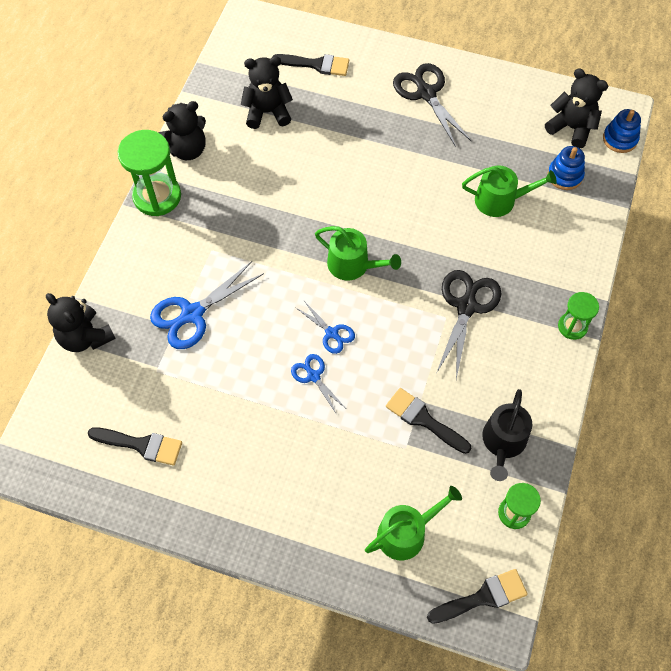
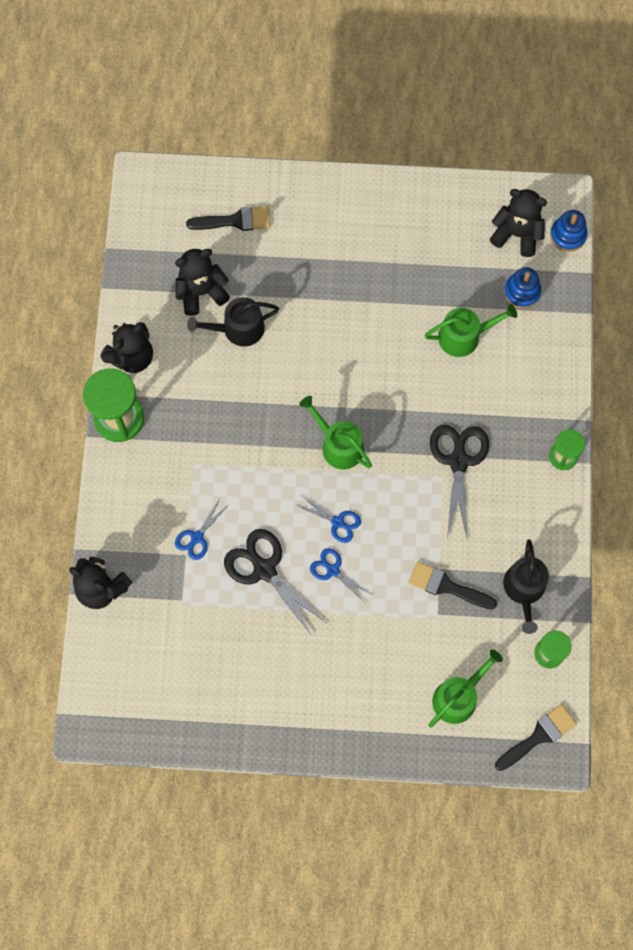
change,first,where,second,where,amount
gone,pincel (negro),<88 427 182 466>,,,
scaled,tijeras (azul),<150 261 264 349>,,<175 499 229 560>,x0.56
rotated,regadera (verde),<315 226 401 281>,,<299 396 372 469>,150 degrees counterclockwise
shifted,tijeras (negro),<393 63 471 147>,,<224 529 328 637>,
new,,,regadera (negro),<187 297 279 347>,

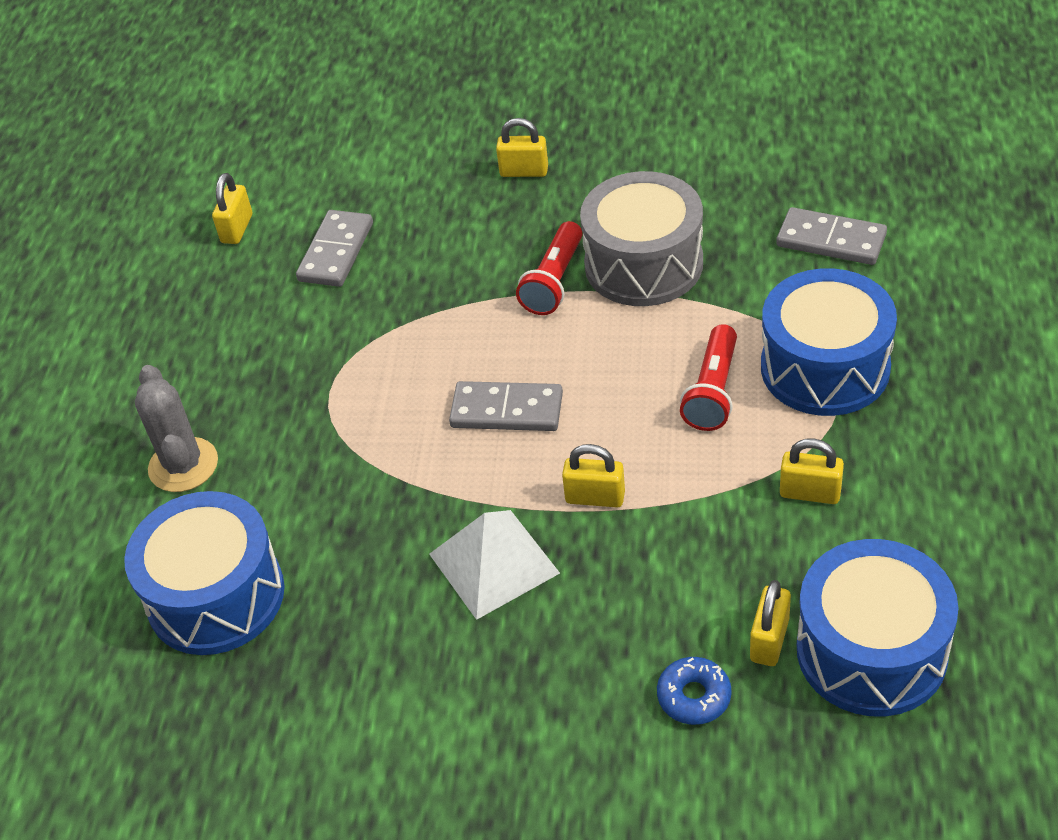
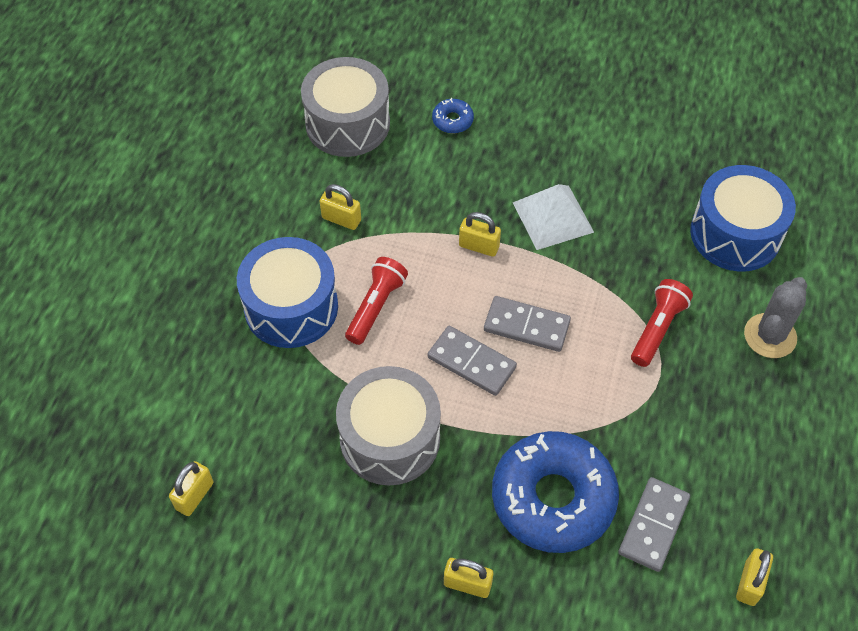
change,first,where,second,where,amount
rotated,cactus (gris),<135 365 218 492>,,<744 277 807 358>,45 degrees clockwise
shifted,lámpara de mano (rojo),<516 221 582 315>,,<631 279 693 367>,
shifted,candado (amarillo),<750 580 791 666>,,<169 461 214 516>,
shifted,ficha de dominó (gris),<776 207 887 265>,,<428 326 517 396>,
repainted,tambor (azul),<797 539 958 716>,tambor (gris),<301 57 390 157>,
new,,,rosquilla (azul),<492 431 619 553>,

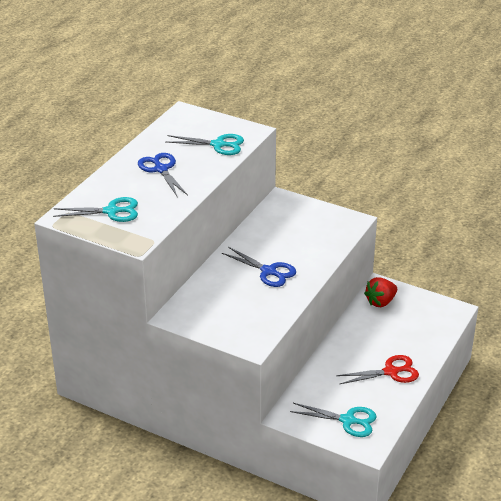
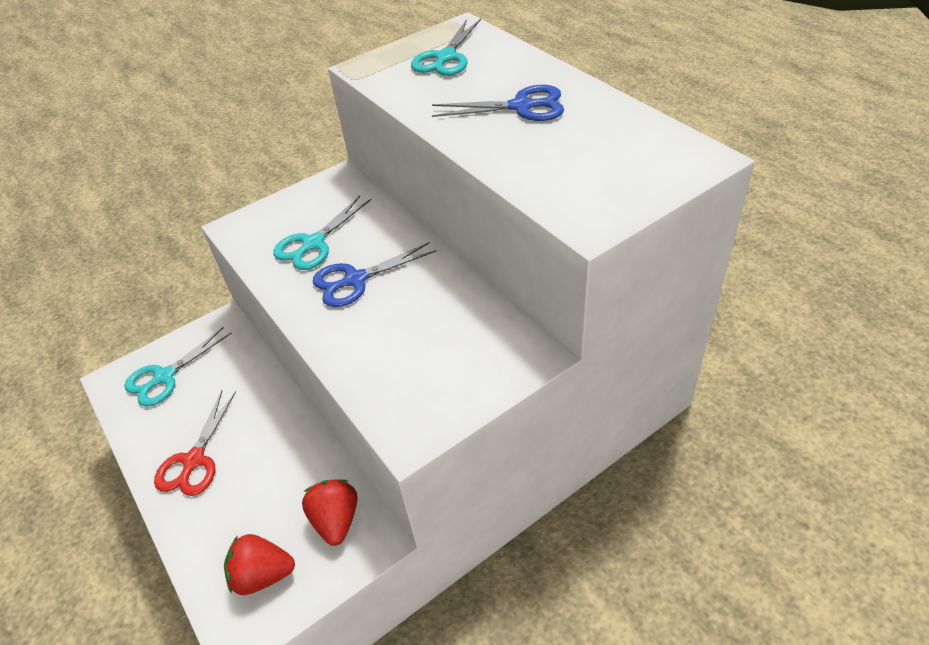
change,first,where,second,where,amount
shifted,tijeras (turquesa),<166 134 244 155>,,<273 196 372 270>,
new,,,fresa (rojo),<224 534 295 595>,

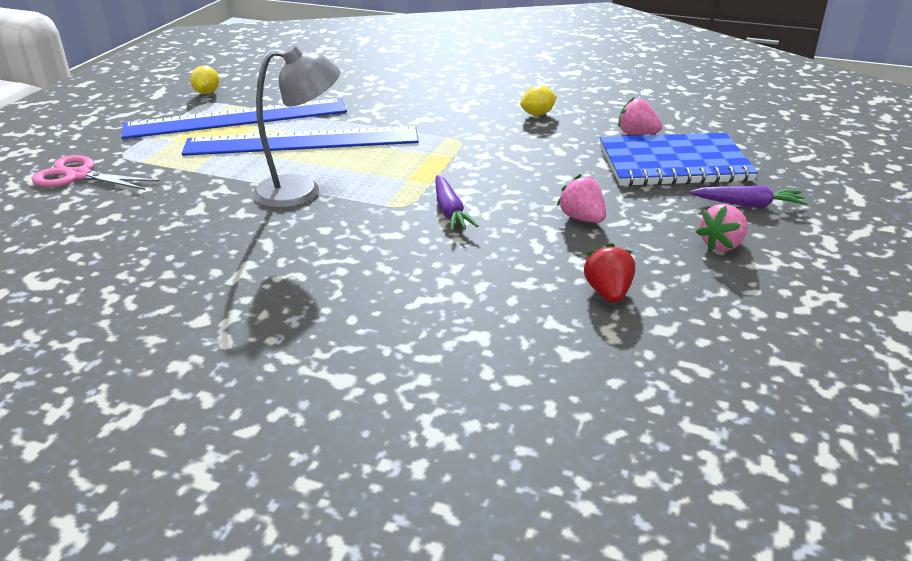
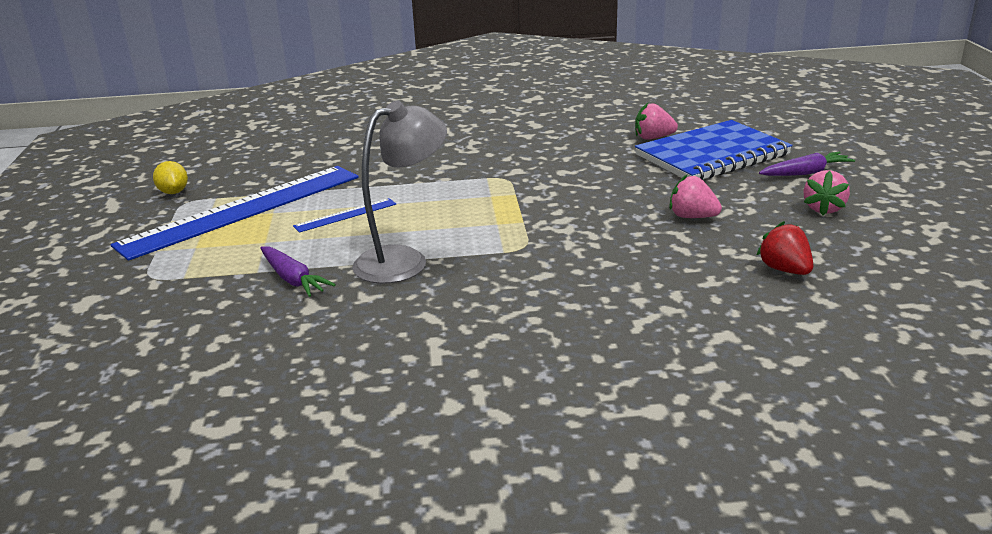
change,first,where,second,where,amount
gone,tijeras (rosa),<32 155 159 190>,,,
scaled,regla (azul),<182 126 419 156>,,<293 198 396 233>,x0.41
shifted,zanahoria (morado),<435 175 479 231>,,<260 246 336 297>,
gone,limón (amarillo),<520 86 557 116>,,,

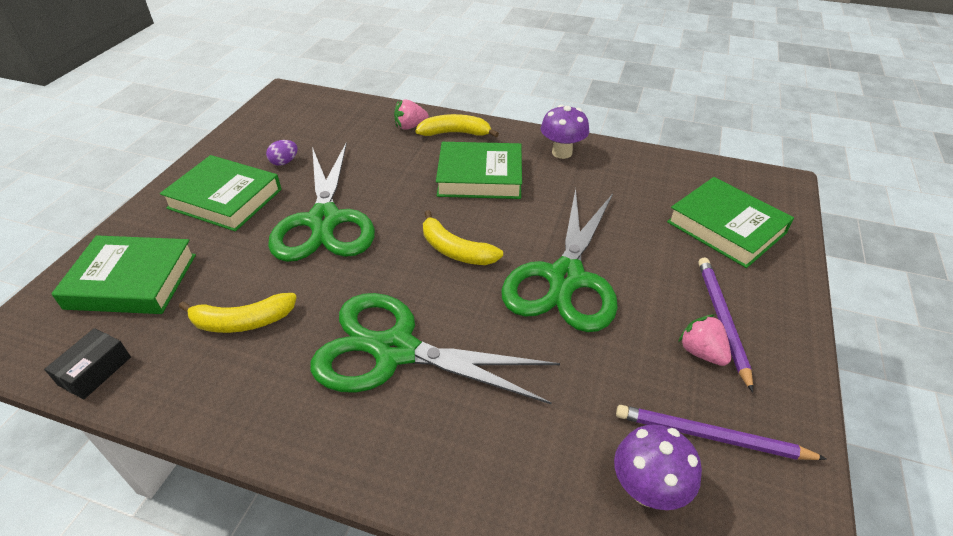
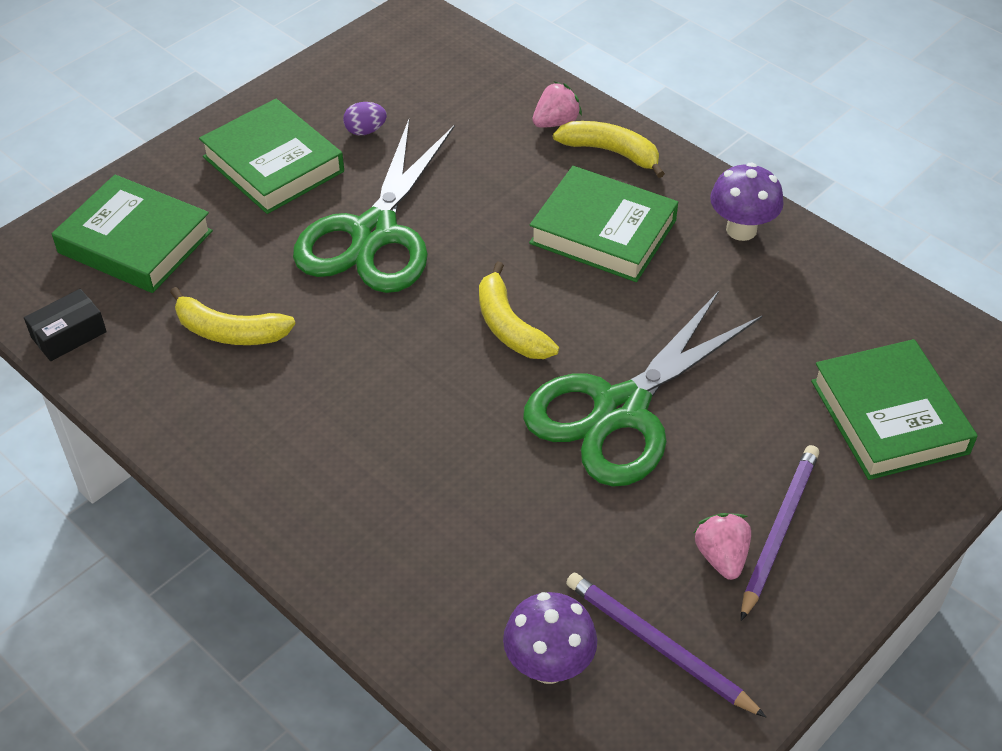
change,first,where,second,where,amount
gone,tijeras (verde),<310 293 560 404>,,,
rotated,fresa (rosa),<394 99 429 130>,,<532 81 582 128>,135 degrees clockwise

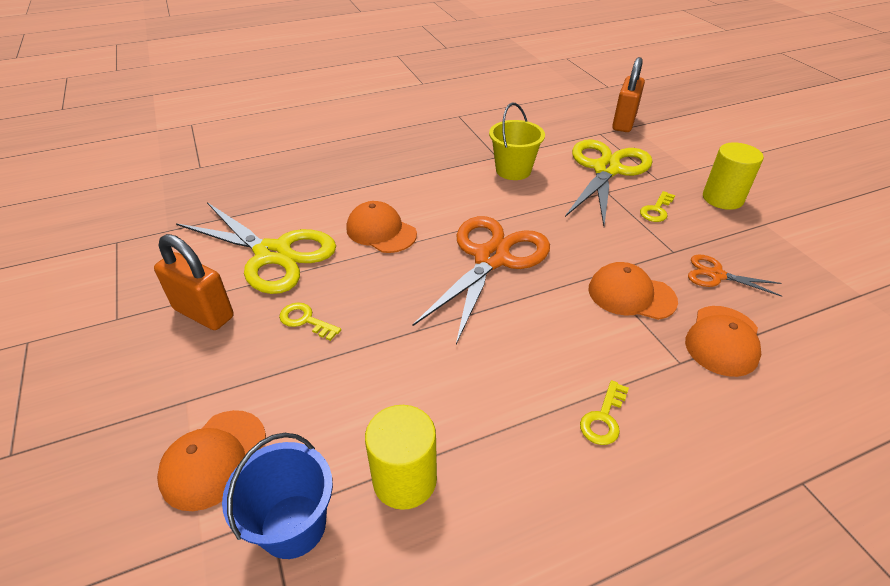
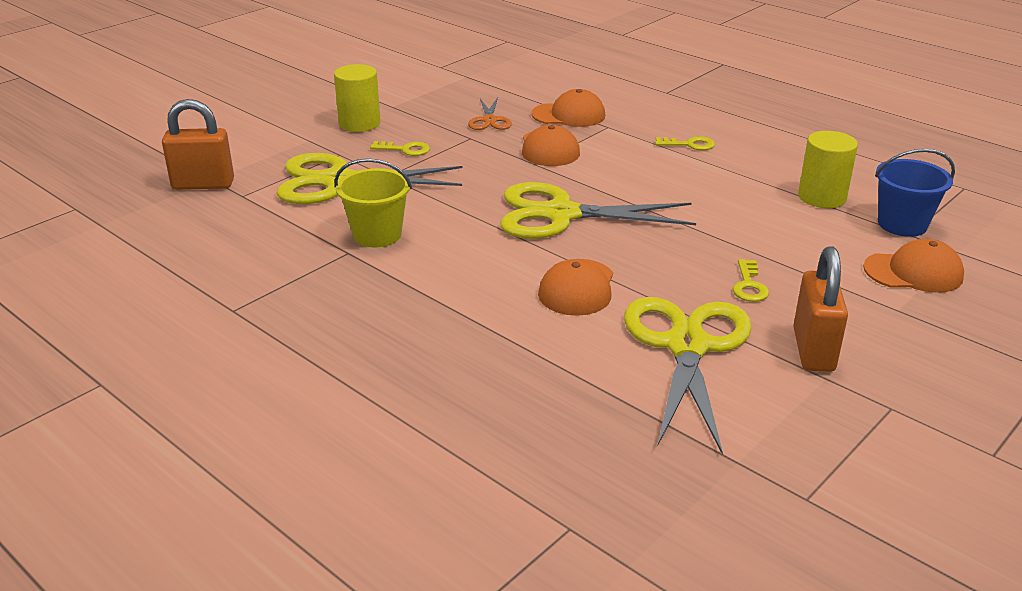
change,first,where,second,where,amount
repainted,tijeras (naranja),<413 216 550 344>,tijeras (amarillo),<500 182 696 239>,

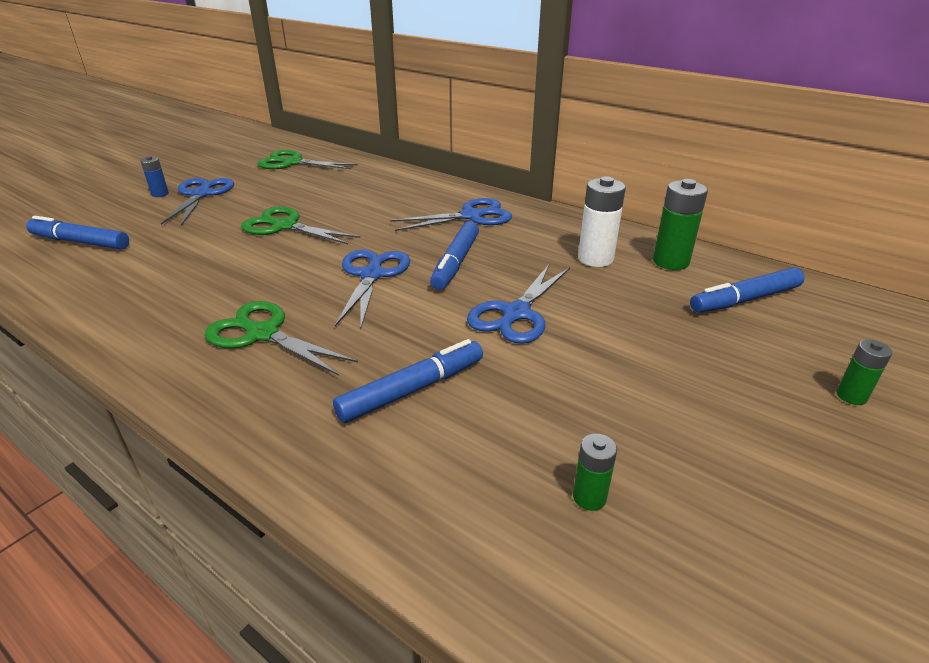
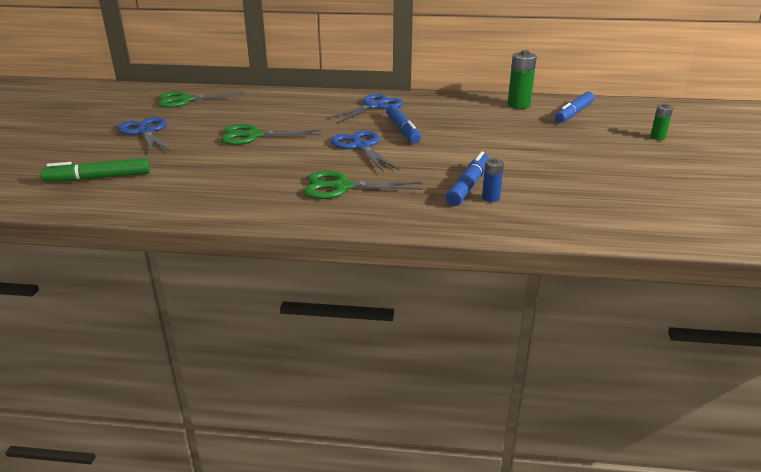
change,first,where,second,where,amount
repainted,rotulador (azul),<26 216 129 250>,rotulador (verde),<41 158 150 182>,
shifted,pila (azul),<140 156 169 197>,,<482 158 504 202>,
gone,tijeras (azul),<467 263 570 344>,,,
gone,pila (verde),<573 433 617 511>,,,
gone,pila (blanco),<578 176 626 267>,,,

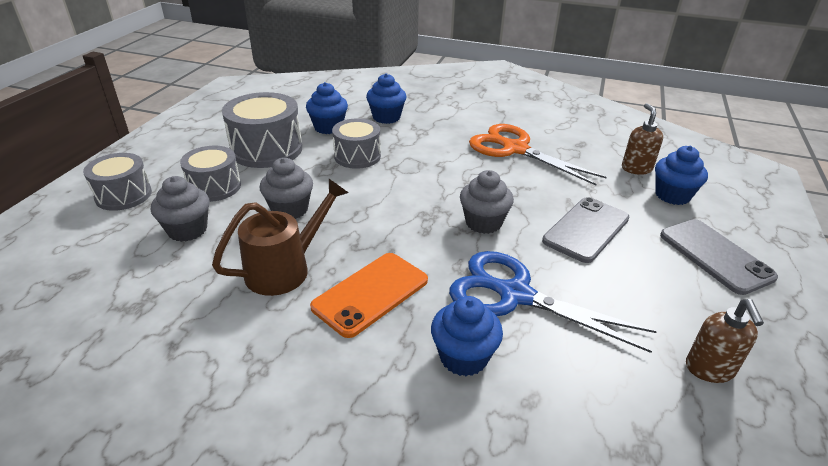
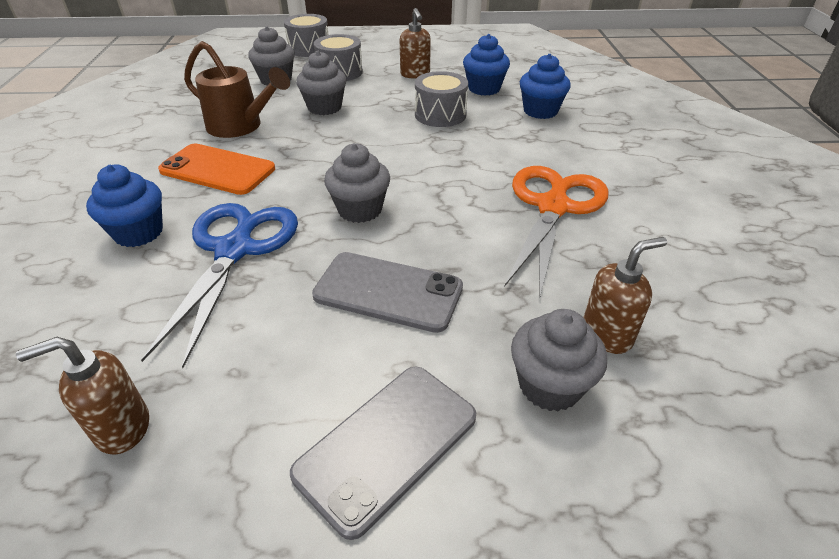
change,first,where,second,where,amount
swapped,tambor (gris),<222 92 302 168>,dispensador de jabón (marrón),<400 8 431 78>,
repainted,magdalena (azul),<655 146 708 205>,magdalena (gris),<511 309 607 411>,

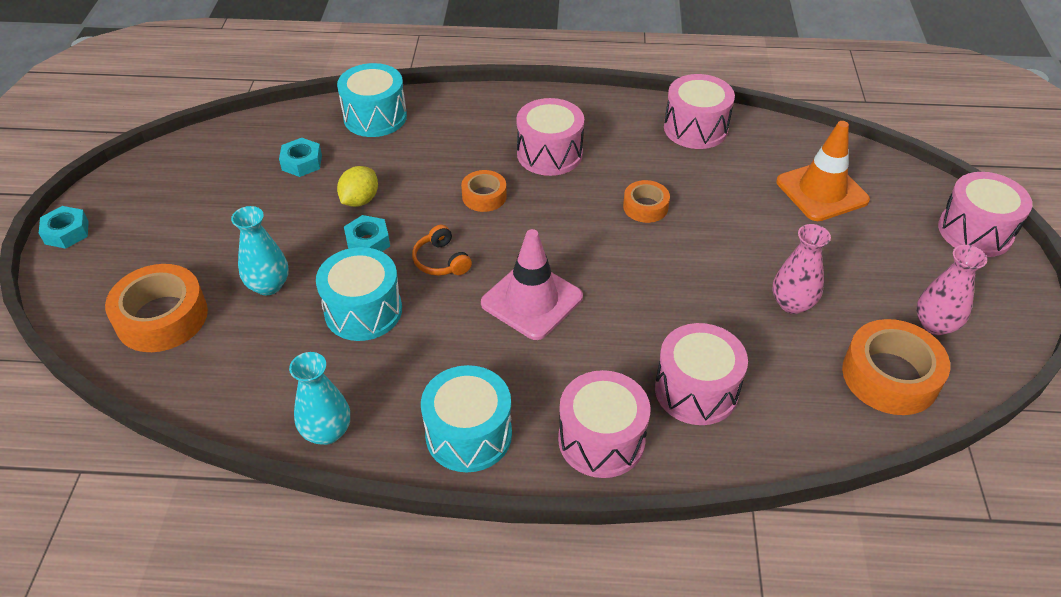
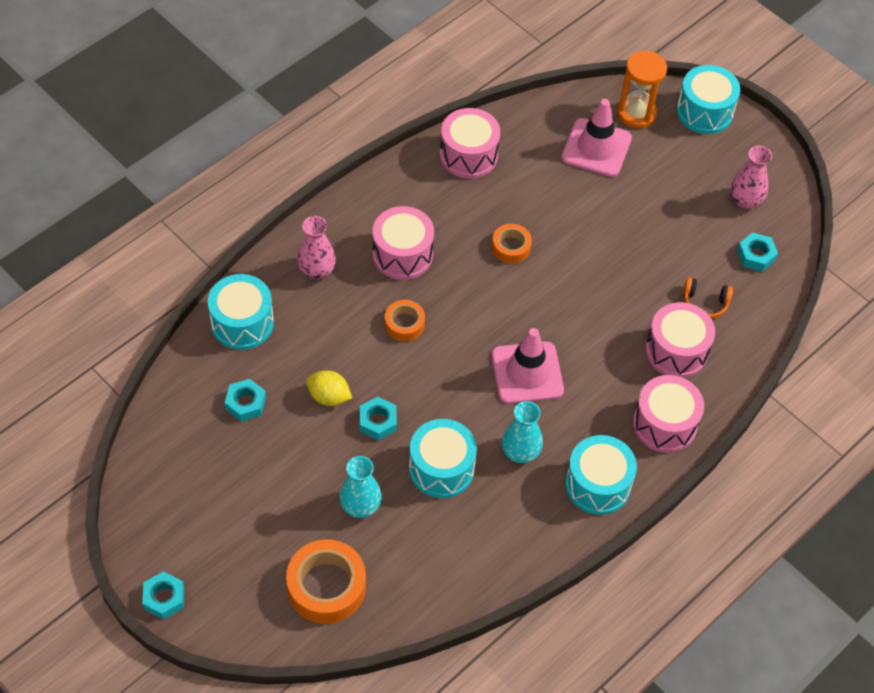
change,first,where,second,where,amount
shifted,florero (turquesa),<289 352 350 445>,,<502 401 543 463>,
rotated,limón (amarillo),<337 166 378 207>,,<306 370 352 406>,45 degrees counterclockwise
shifted,auriculares (naranja),<412 225 472 276>,,<683 277 733 319>,
shifted,florero (rosa),<773 224 831 314>,,<297 216 336 279>,
repainted,cono de tráfico (naranja),<776 121 870 221>,cono de tráfico (rosa),<562 99 632 177>,
swapped,cinta adhesiva (naranja),<842 319 950 415>,tuerca (turquesa),<737 232 778 272>,
repainted,tambor (rosa),<938 172 1032 257>,tambor (turquesa),<677 65 740 134>,
new,,,reloj de arena (naranja),<618 51 667 129>,

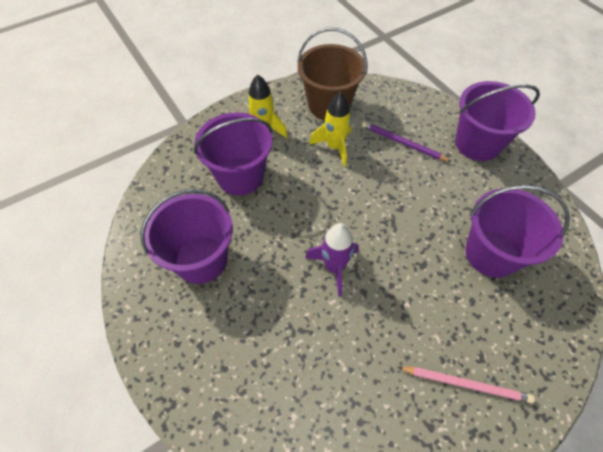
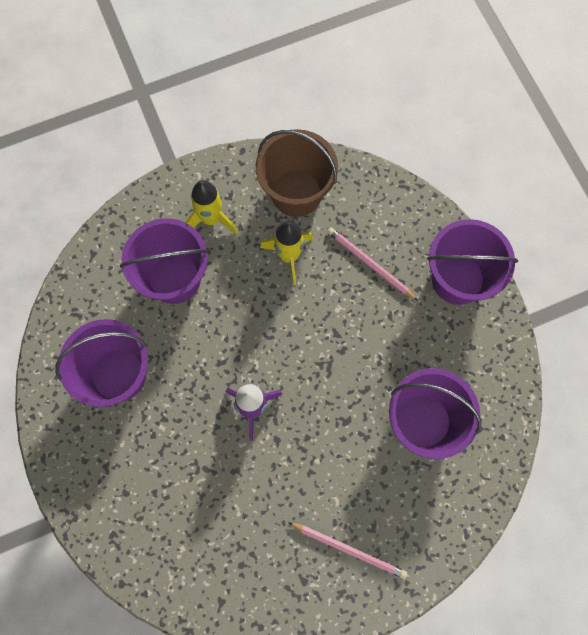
change,first,where,second,where,amount
repainted,lápiz (morado),<362 121 452 162>,lápiz (rosa),<327 228 418 301>,

